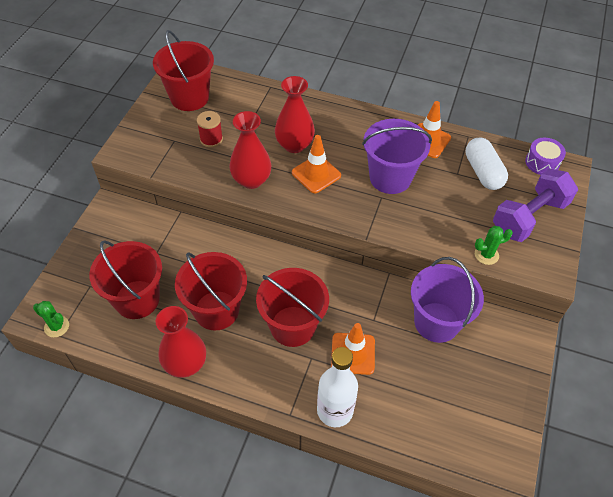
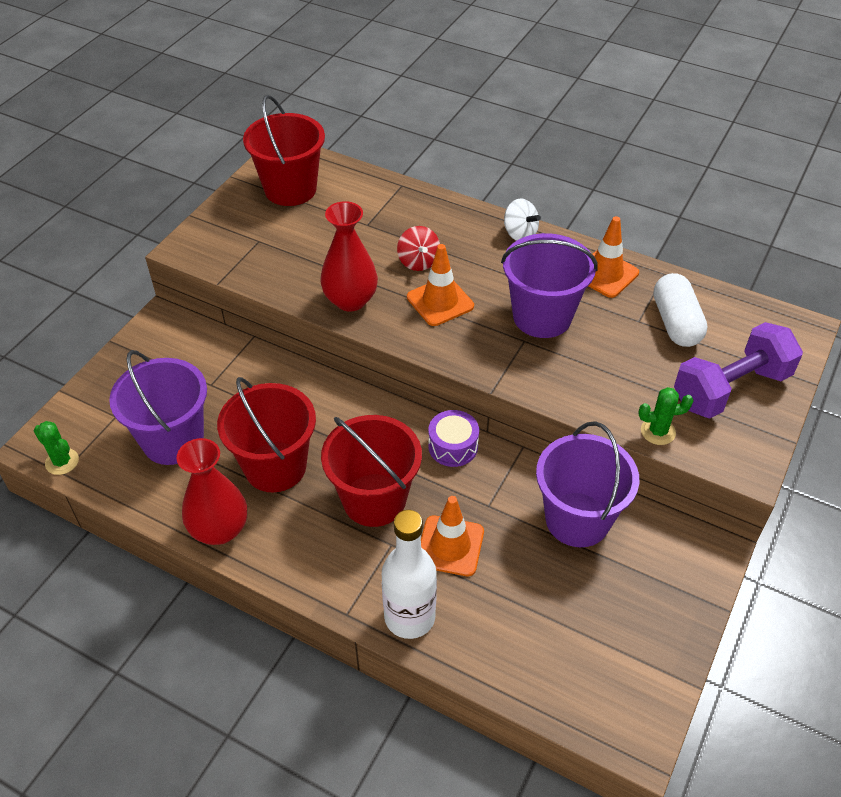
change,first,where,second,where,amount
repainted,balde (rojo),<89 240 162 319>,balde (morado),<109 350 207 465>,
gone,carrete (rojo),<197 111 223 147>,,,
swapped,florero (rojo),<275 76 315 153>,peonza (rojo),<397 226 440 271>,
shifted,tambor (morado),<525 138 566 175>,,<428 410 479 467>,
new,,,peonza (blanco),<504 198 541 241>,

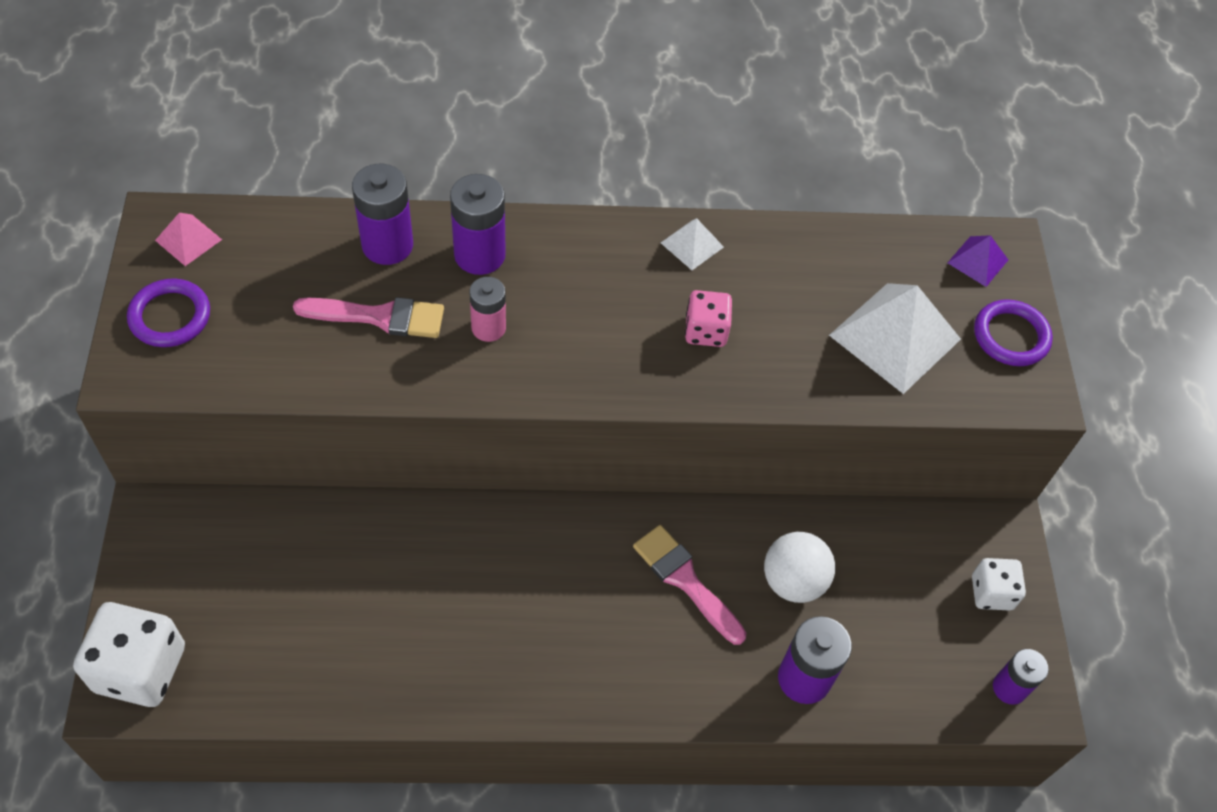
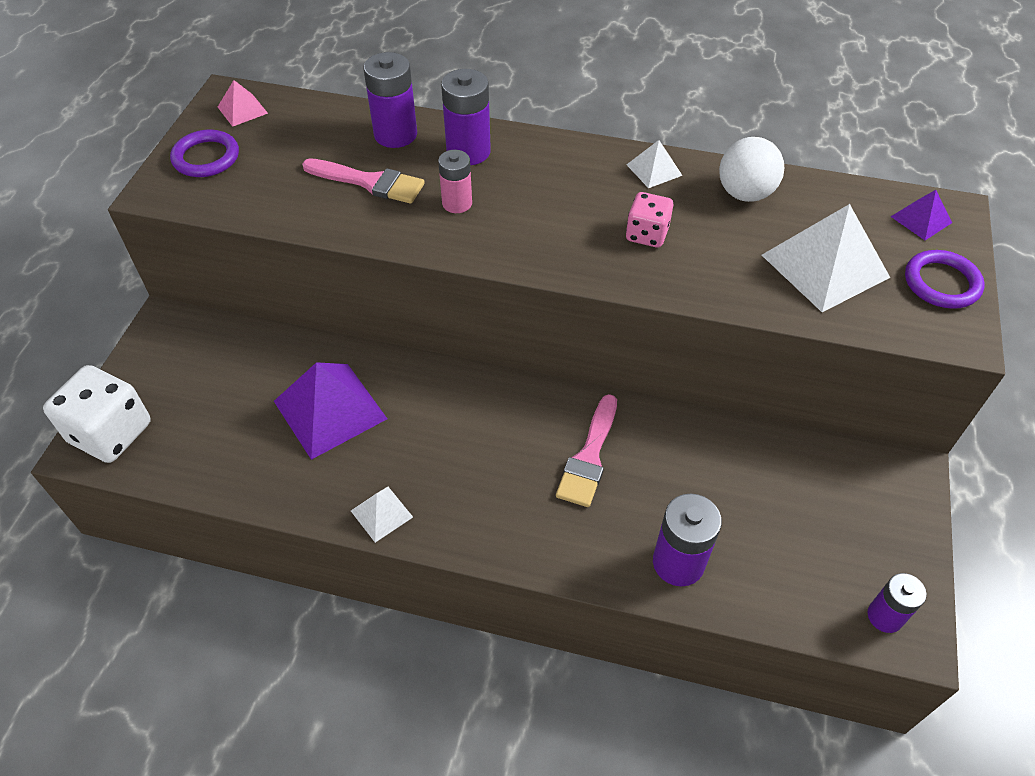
change,first,where,second,where,amount
rotated,pincel (rosa),<633 525 746 645>,,<556 394 617 507>,135 degrees counterclockwise
shifted,pelota (blanco),<764 532 835 603>,,<719 137 784 202>,
gone,dado (blanco),<972 558 1026 611>,,,
new,,,pirámide (morado),<274 362 387 460>,
new,,,pirámide (blanco),<351 487 413 543>,

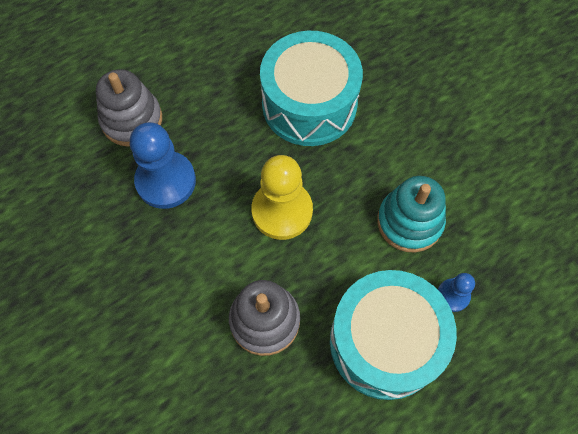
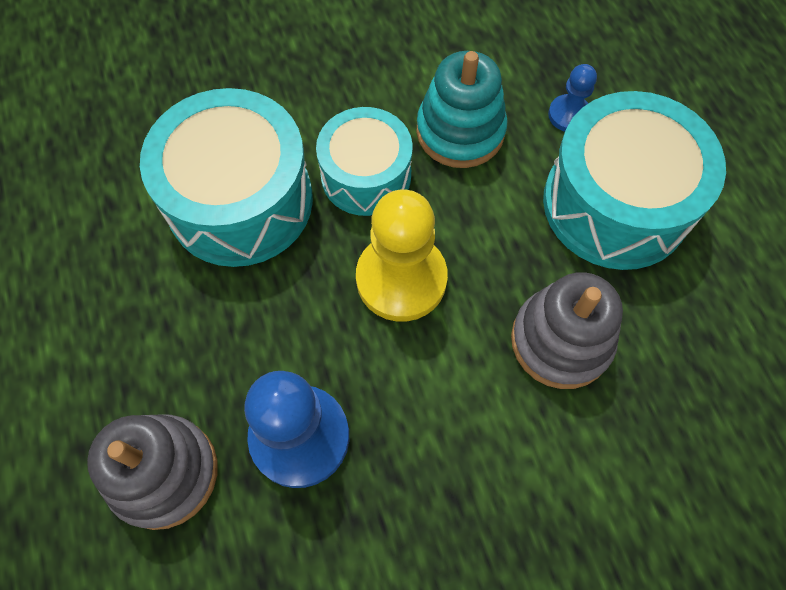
change,first,where,second,where,amount
new,,,tambor (turquesa),<316 107 413 216>,

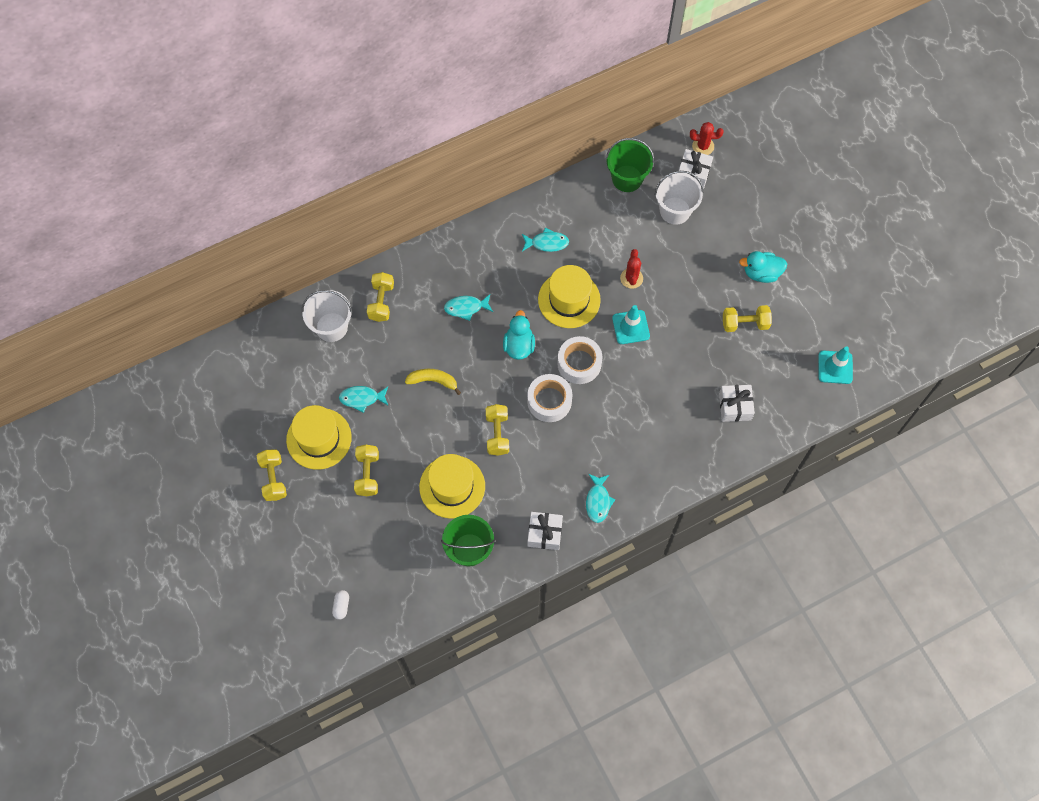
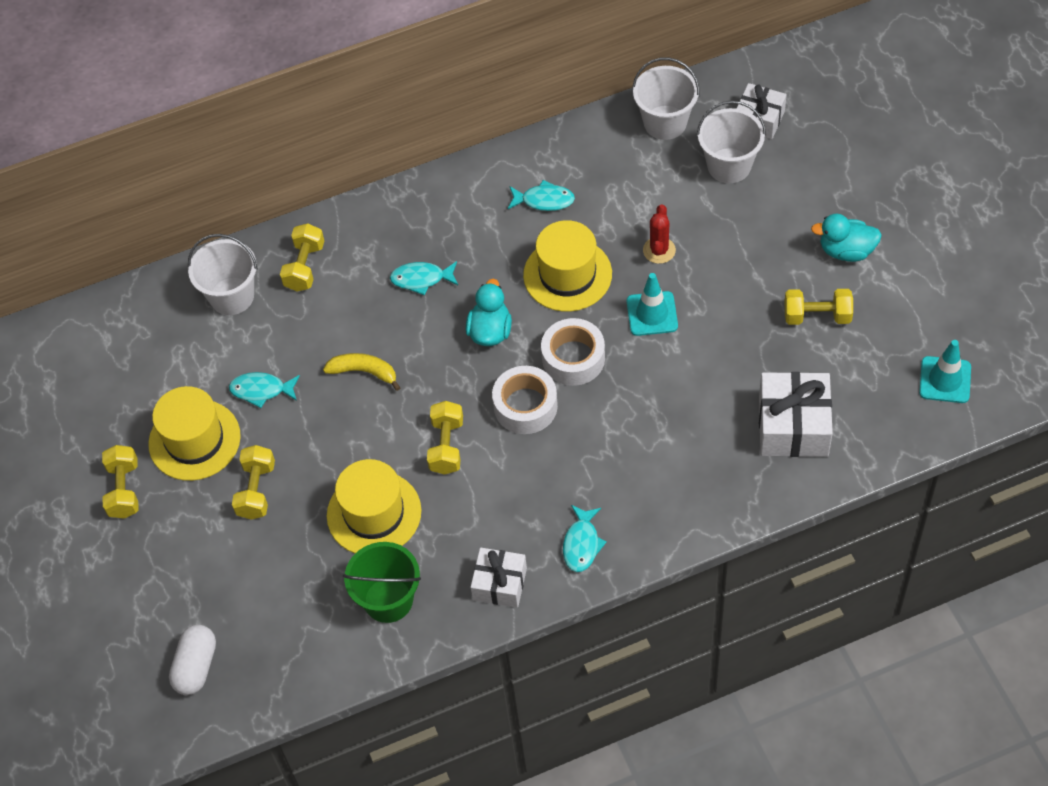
change,first,where,second,where,amount
scaled,cápsula (blanco),<332 590 349 620>,,<169 625 216 695>,x1.71
repainted,balde (verde),<606 138 654 192>,balde (blanco),<632 57 700 140>,
gone,cactus (rojo),<690 122 724 155>,,,
scaled,regalo (blanco),<719 385 755 422>,,<759 372 833 457>,x1.56

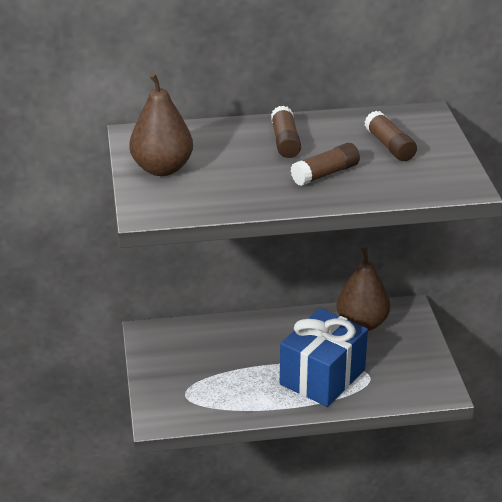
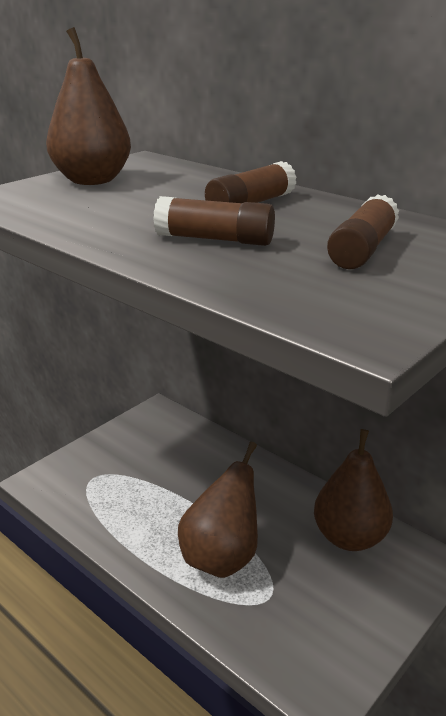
change,first,where,second,where,amount
swapped,regalo (azul),<280 308 368 407>,pera (marrón),<178 442 258 578>,

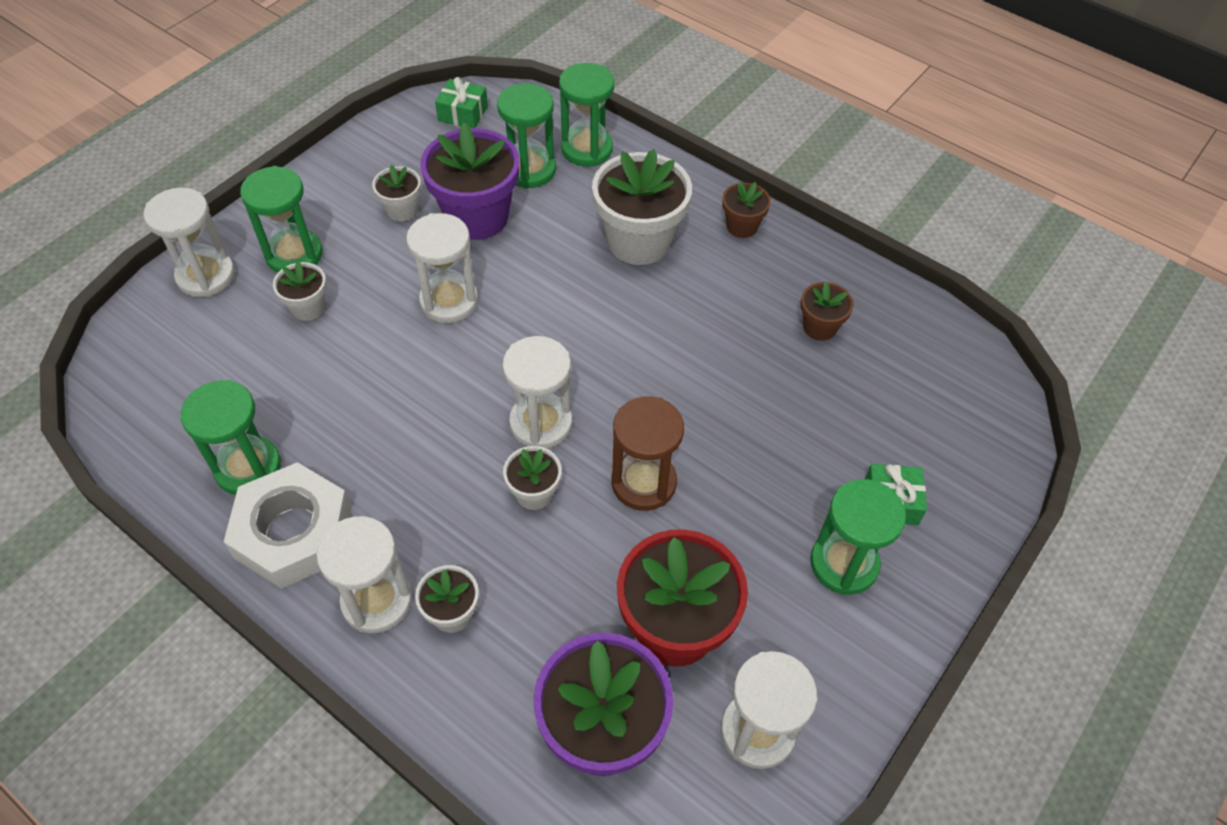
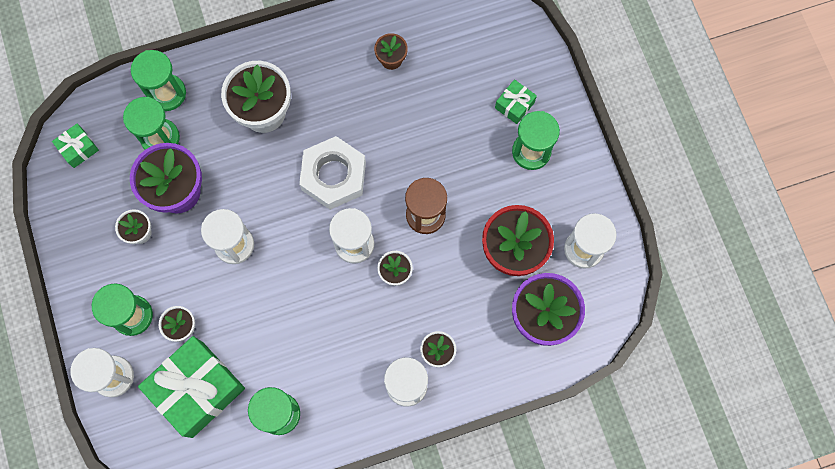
change,first,where,second,where,amount
shifted,tuerca (blanco),<224 462 351 589>,,<299 136 366 210>,
gone,maceta (marrón),<722 181 771 238>,,,
new,,,regalo (verde),<138 336 245 438>,

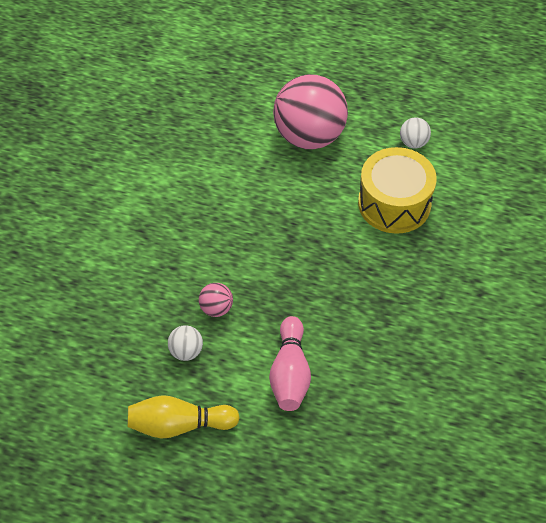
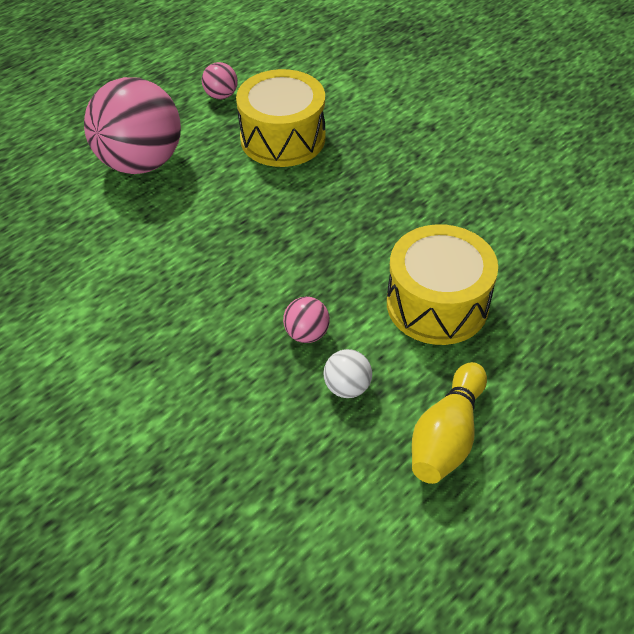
change,first,where,second,where,amount
swapped,bolo (rosa),<269 316 311 411>,tambor (amarillo),<387 224 498 345>,
repainted,pelota (blanco),<400 117 431 148>,pelota (rosa),<202 62 238 99>,

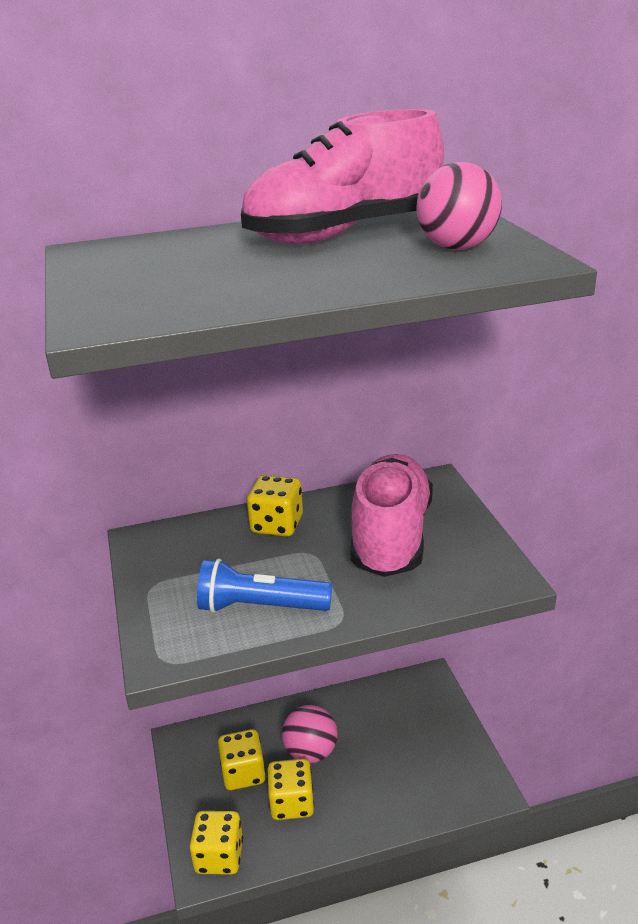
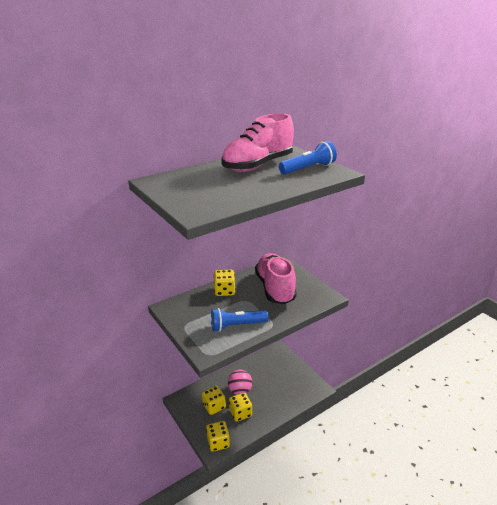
change,first,where,second,where,amount
swapped,pelota (rosa),<416 162 502 250>,lámpara de mano (azul),<279 141 337 174>,

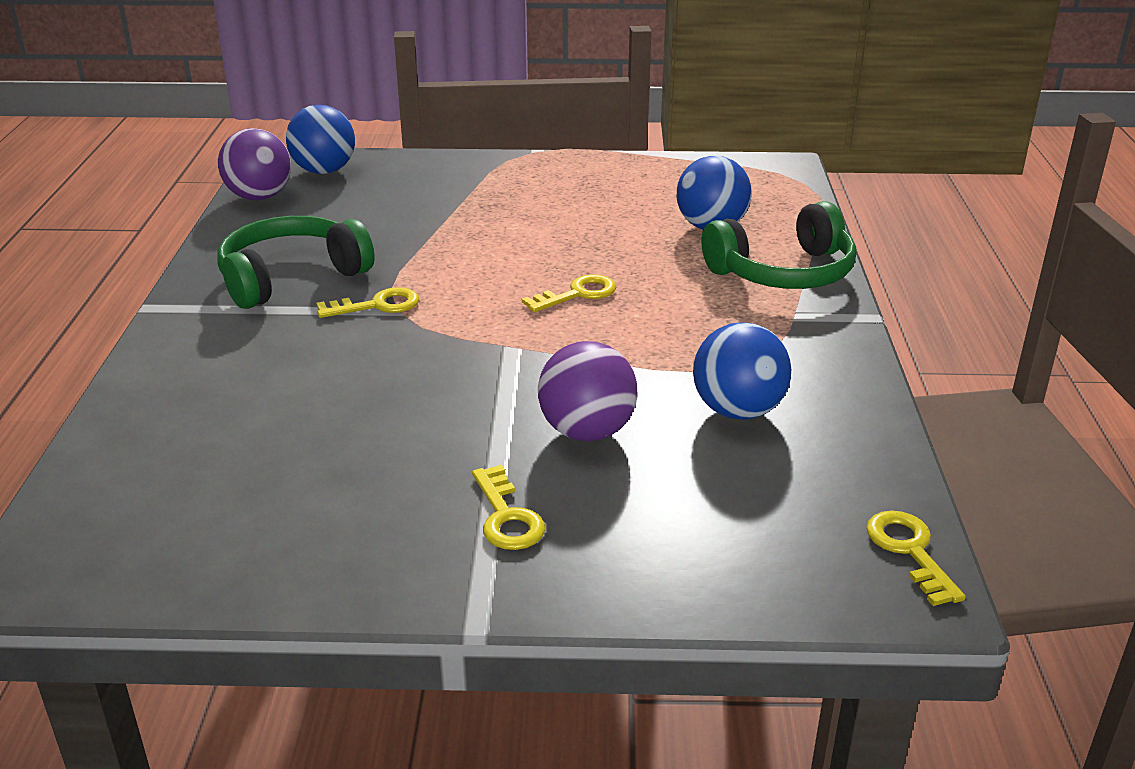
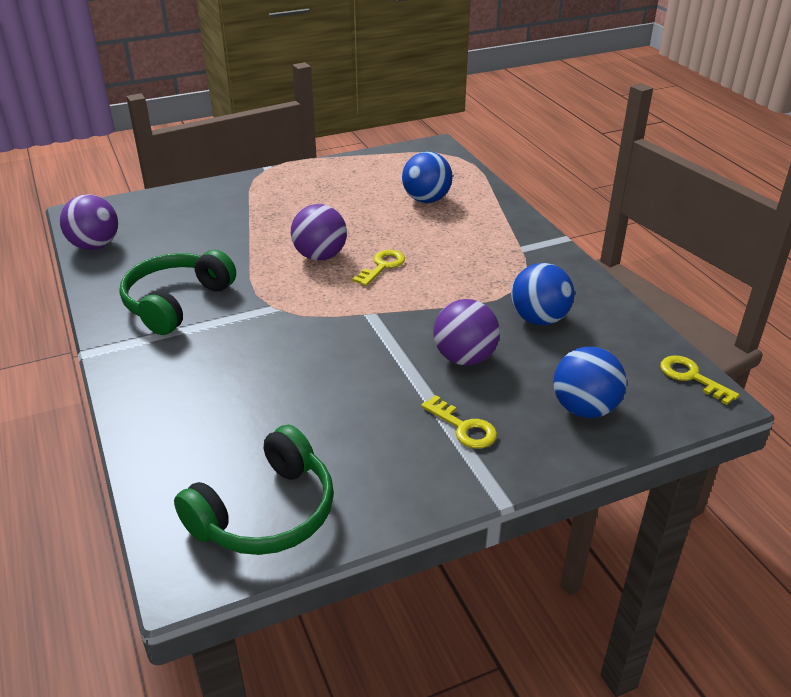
change,first,where,second,where,amount
shifted,pelota (azul),<286 105 355 174>,,<553 347 627 418>,
gone,llave (amarillo),<317 287 419 318>,,,
shifted,auriculares (verde),<702 201 856 289>,,<174 425 334 555>,
new,,,pelota (morado),<291 204 347 261>,

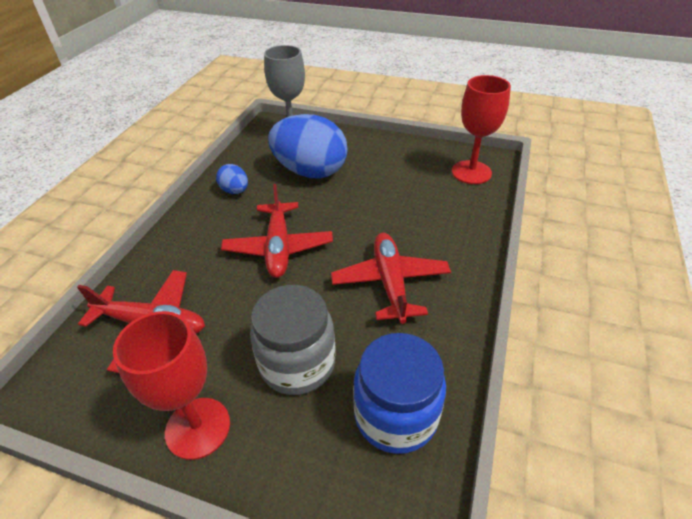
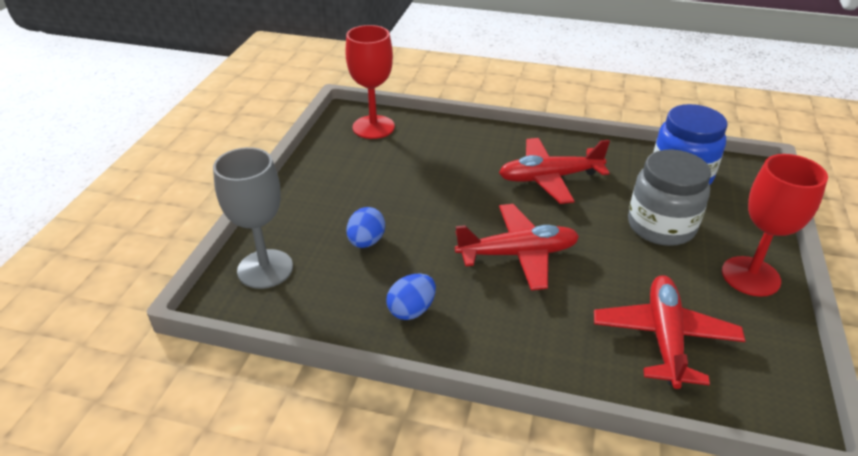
change,first,where,second,where,amount
scaled,huevo (azul),<268 114 348 179>,,<347 207 385 248>,x0.46

